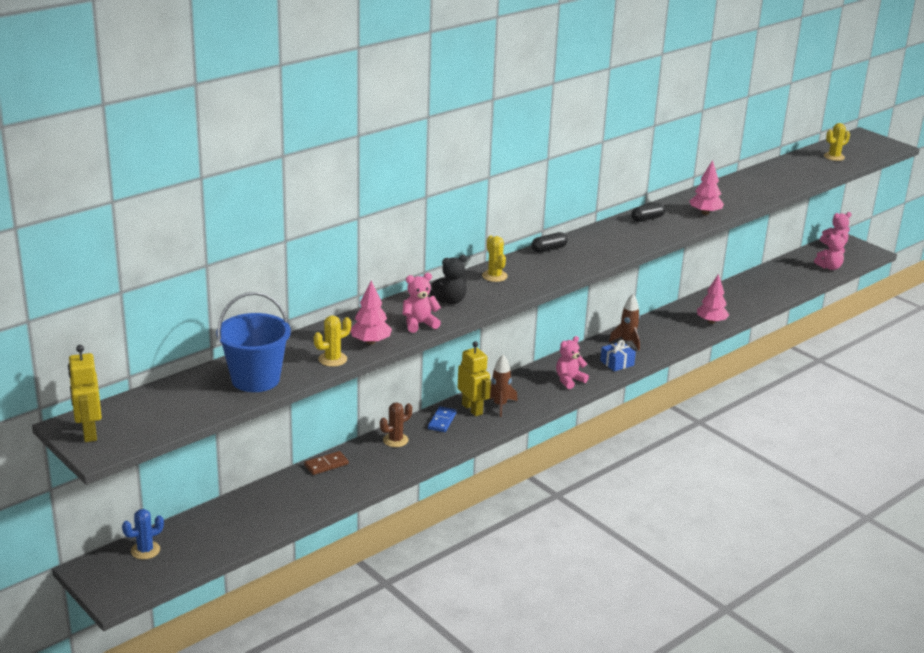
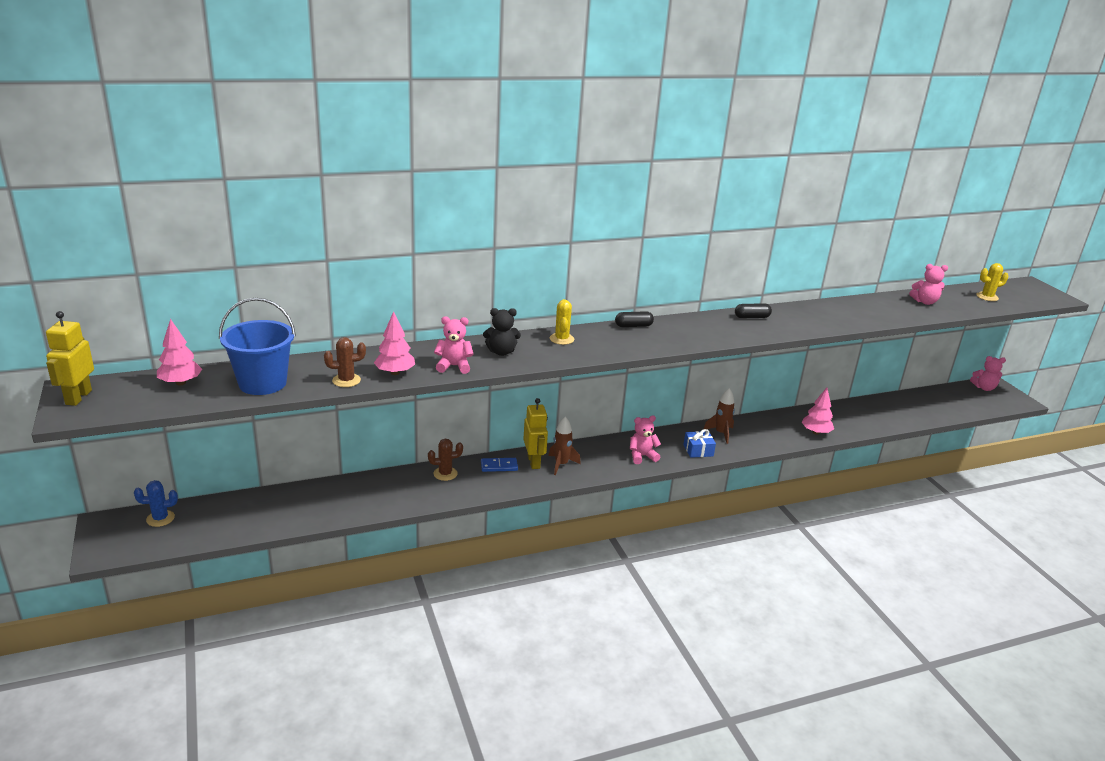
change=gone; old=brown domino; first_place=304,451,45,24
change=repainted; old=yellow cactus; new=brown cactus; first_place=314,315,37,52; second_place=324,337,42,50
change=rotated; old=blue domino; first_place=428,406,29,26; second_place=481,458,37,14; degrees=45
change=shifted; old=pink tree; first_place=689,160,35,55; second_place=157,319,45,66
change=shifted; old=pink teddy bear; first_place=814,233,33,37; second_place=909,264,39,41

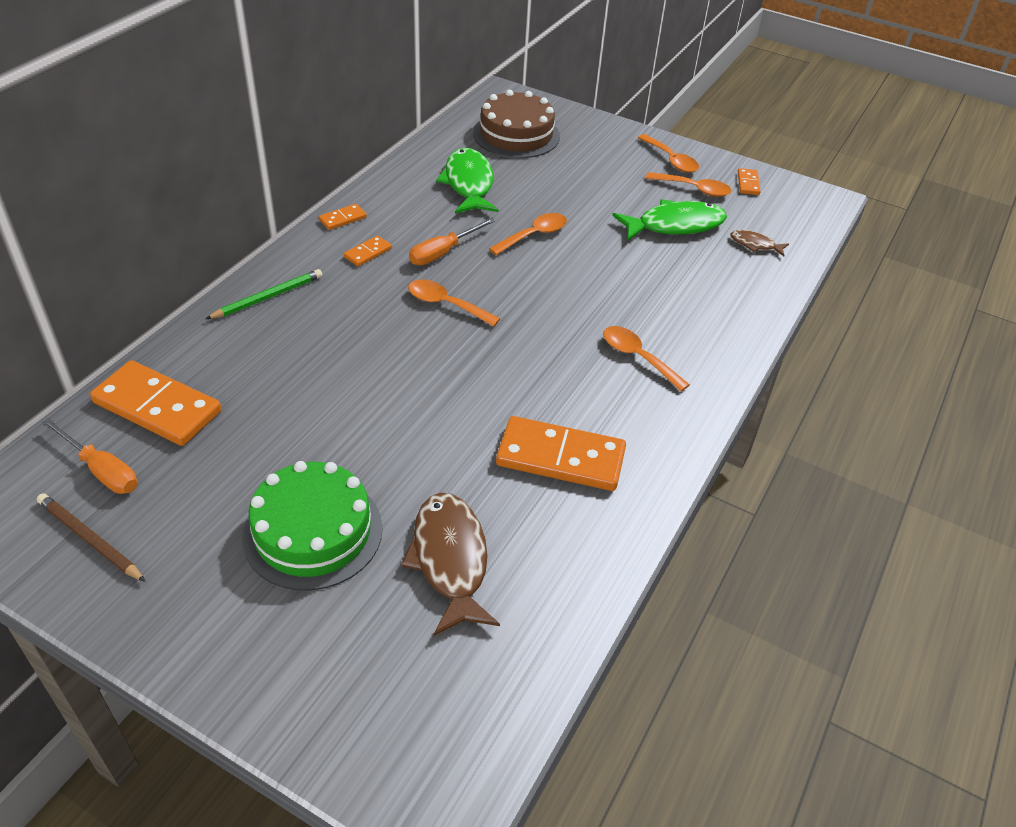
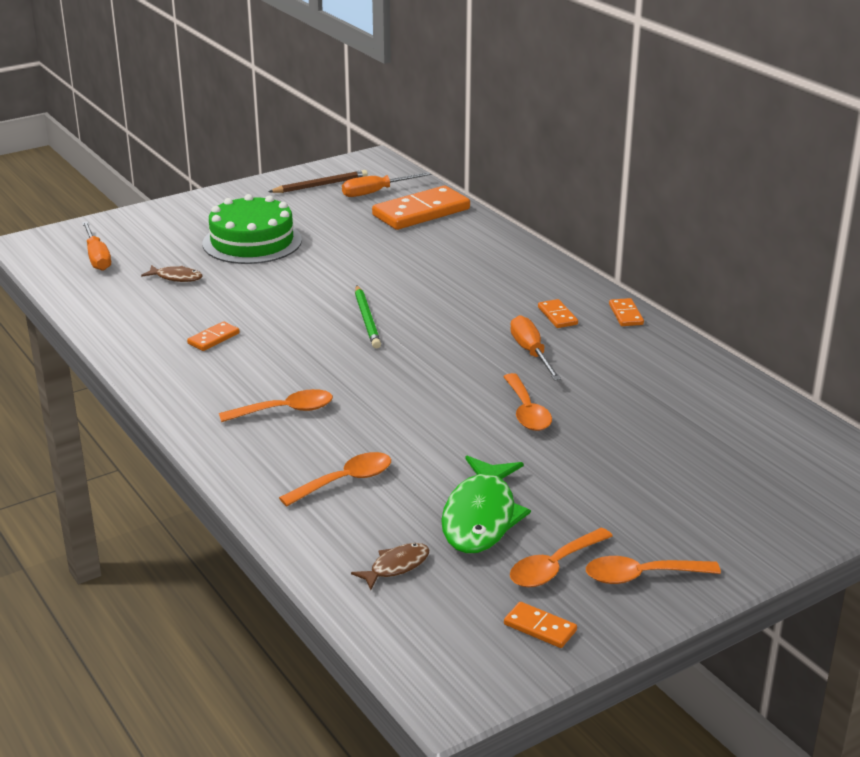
change=shifted; old=green pencil; first_place=206,269,117,50; second_place=355,285,26,63
change=scaled; old=brown fish; first_place=401,493,99,143; second_place=141,265,62,17; factor=0.5
change=shifted; old=orange spoon; first_place=408,279,92,48; second_place=279,452,112,54
change=gone; old=green fish; first_place=436,148,63,66
change=gone; old=brown cake; first_place=473,90,87,68
change=scaled; old=orange domino; first_place=496,416,130,75; second_place=187,321,52,30; factor=0.46
change=new; new=orange screwdriver; second_place=82,221,29,50

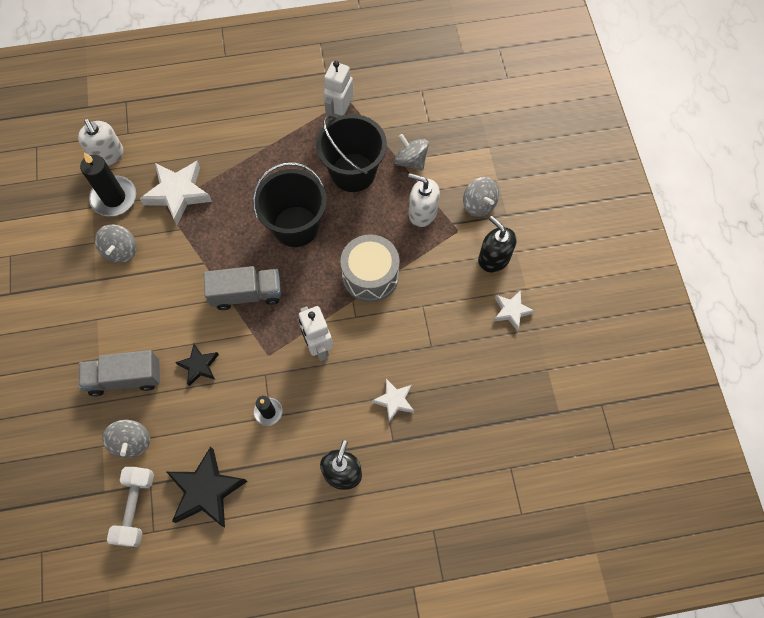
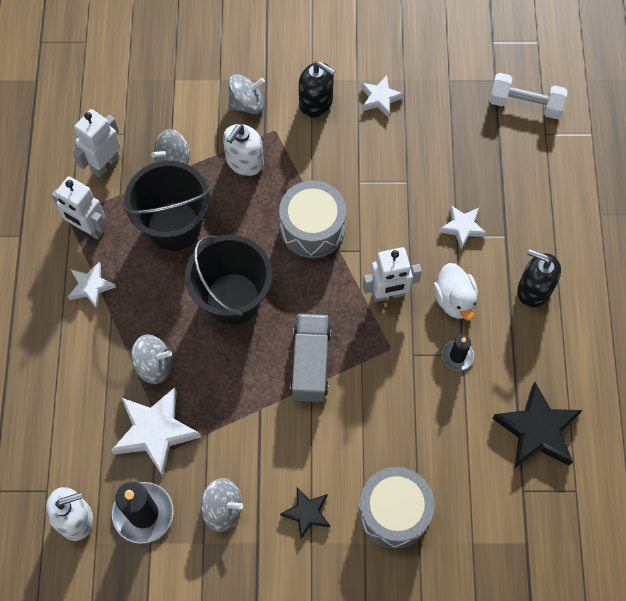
change=swapped; old=grey truck; new=grey drum; first_place=79,350,81,46; second_place=358,467,76,81
change=shifted; old=grey spinning top; first_place=102,420,48,38; second_place=131,334,41,50
change=shifted; old=white dumbbell; first_place=107,467,47,80; second_place=489,73,79,46
change=shifted; old=black star; first_place=175,344,44,42; second_place=280,487,50,52
change=rotated; old=black soap dispenser; first_place=478,216,39,57; second_place=299,61,36,57; degrees=-120
change=new; new=white star; second_place=68,262,48,47
change=new; new=white robot; second_place=73,109,48,69
change=new; new=white duck; second_place=434,263,44,58

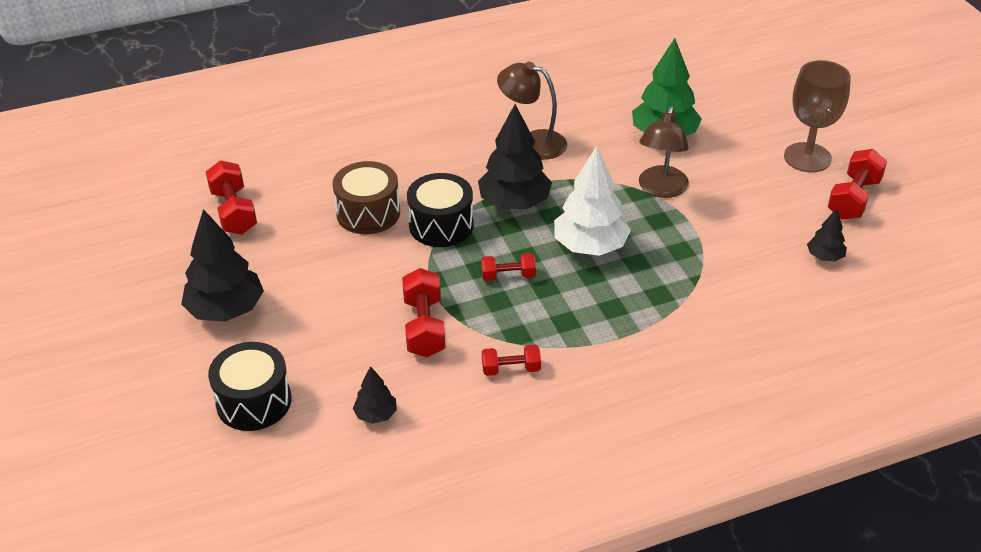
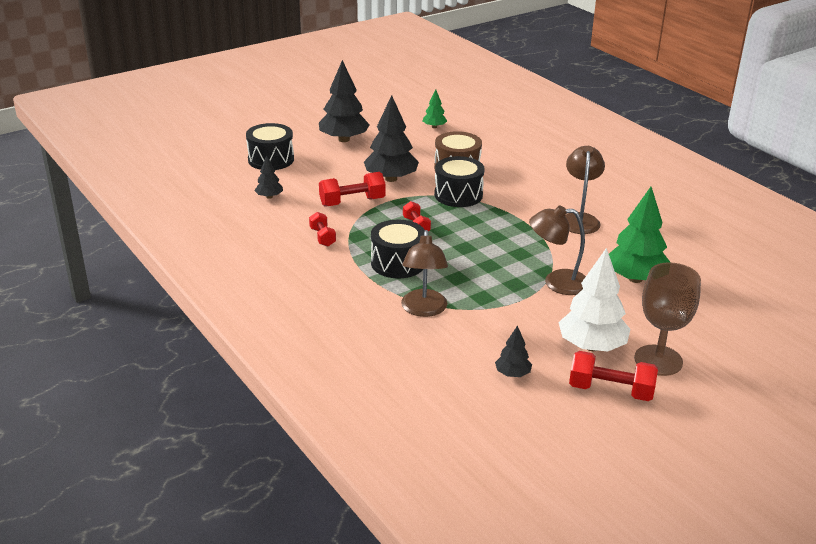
change=swapped; old=red dumbbell; new=green tree; first_place=206,160,51,74; second_place=423,89,24,39
change=shifted; old=black tree; first_place=478,104,74,105; second_place=364,95,55,87
change=shifted; old=white tree; first_place=554,146,77,110; second_place=558,248,72,104
change=new; new=black drum; second_place=371,220,54,58
change=new; new=brown lamp; second_place=401,230,47,87

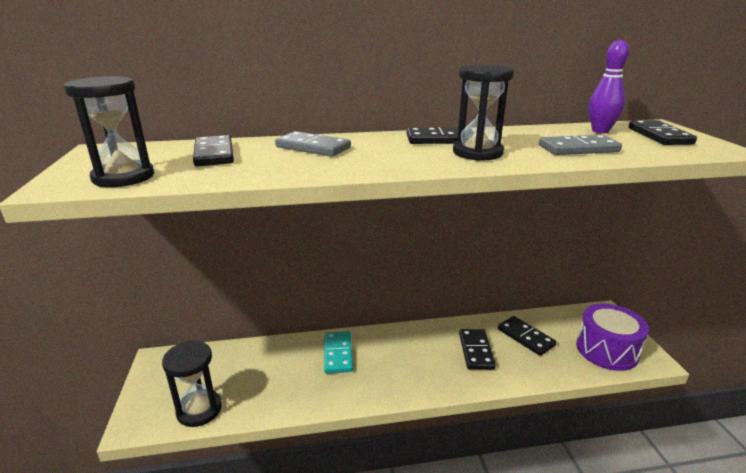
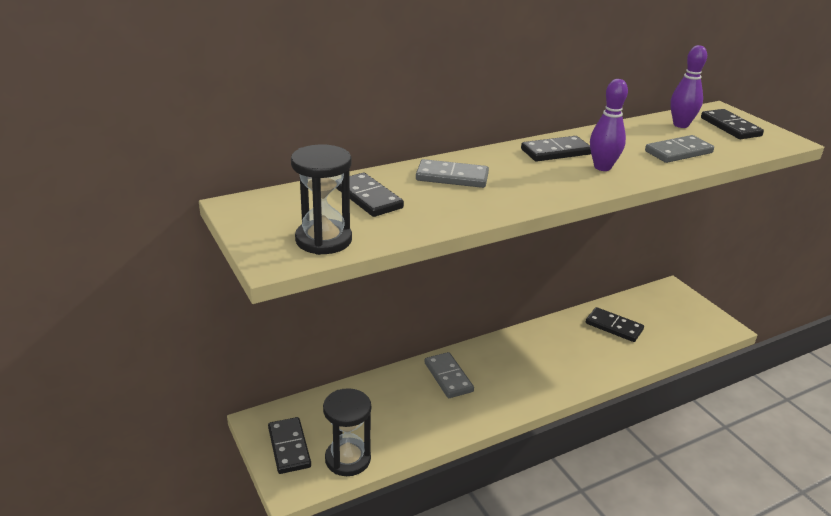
change=repainted; old=turquoise domino; new=grey domino; first_place=324,331,29,42; second_place=425,352,49,46
change=swapped; old=black hourglass; new=purple bowling pin; first_place=453,65,61,96; second_place=590,79,38,92
change=shifted; old=black domino; first_place=459,329,37,41; second_place=268,417,43,57
change=gone; old=purple drum; first_place=576,303,73,68

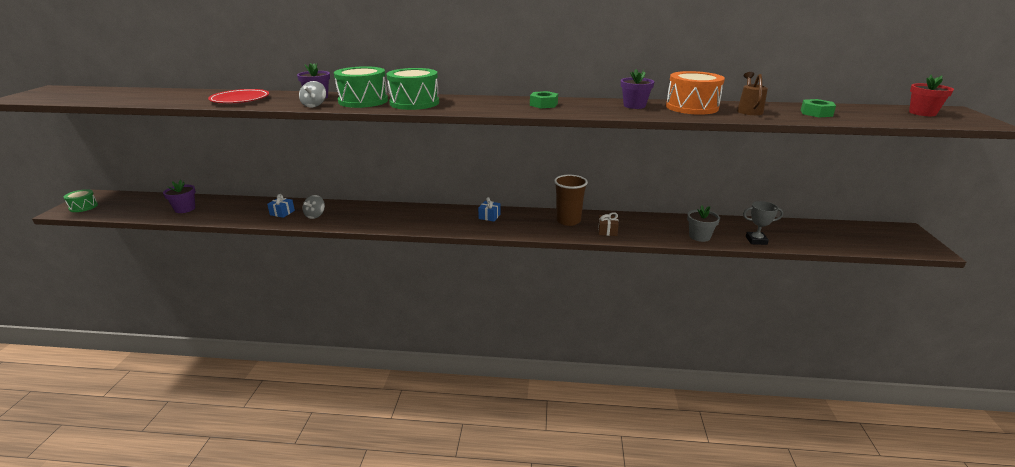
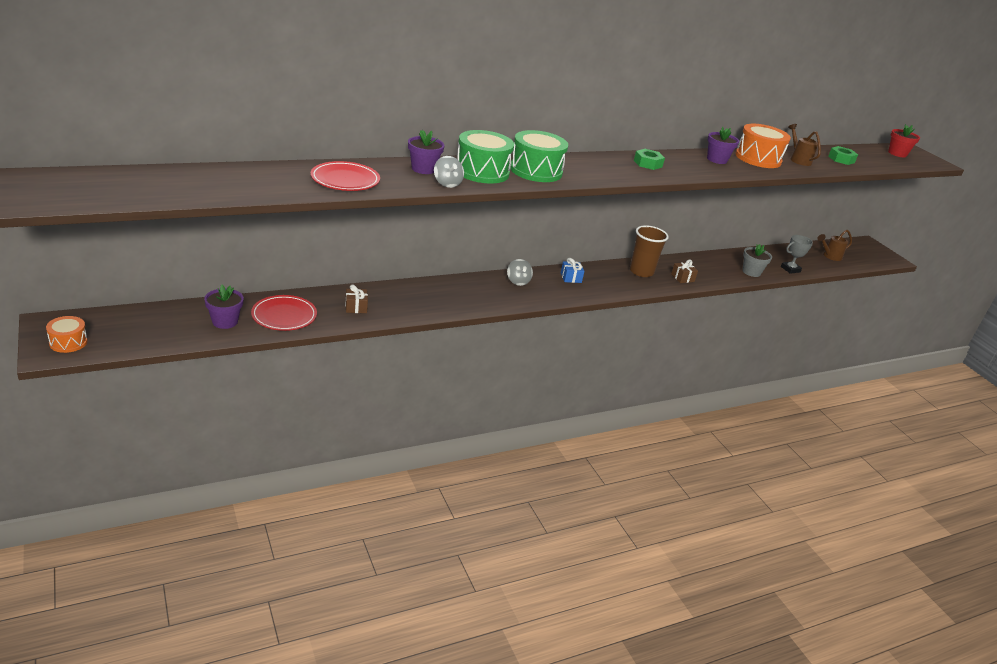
change=repainted; old=green drum; new=orange drum; first_place=64,189,34,23; second_place=46,316,41,37
change=repainted; old=blue gift; new=brown gift; first_place=267,194,28,24; second_place=345,285,23,28
change=shifted; old=grey spinning top; first_place=302,195,23,24; second_place=507,259,26,27
change=new; new=red plate; second_place=251,295,66,36
change=new; new=brown watering can; second_place=817,230,35,31

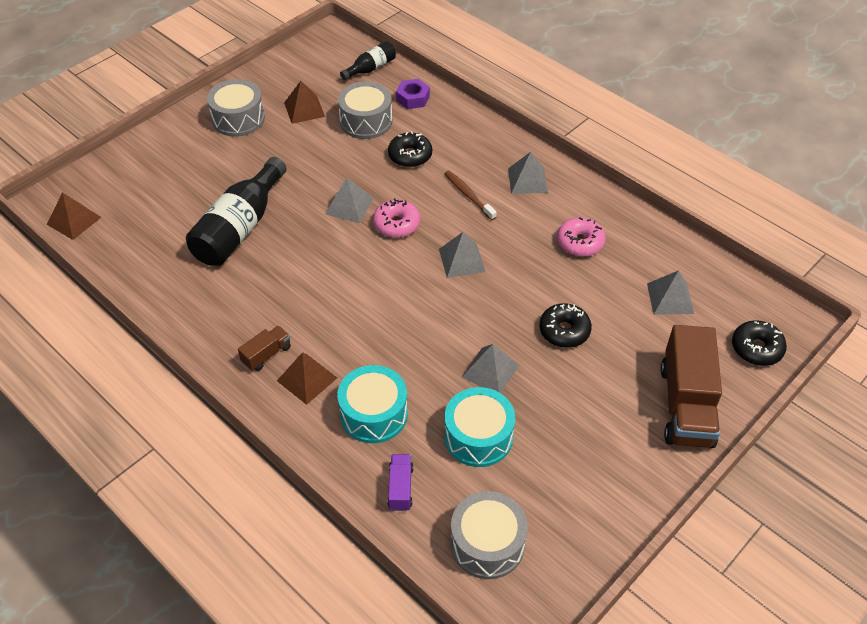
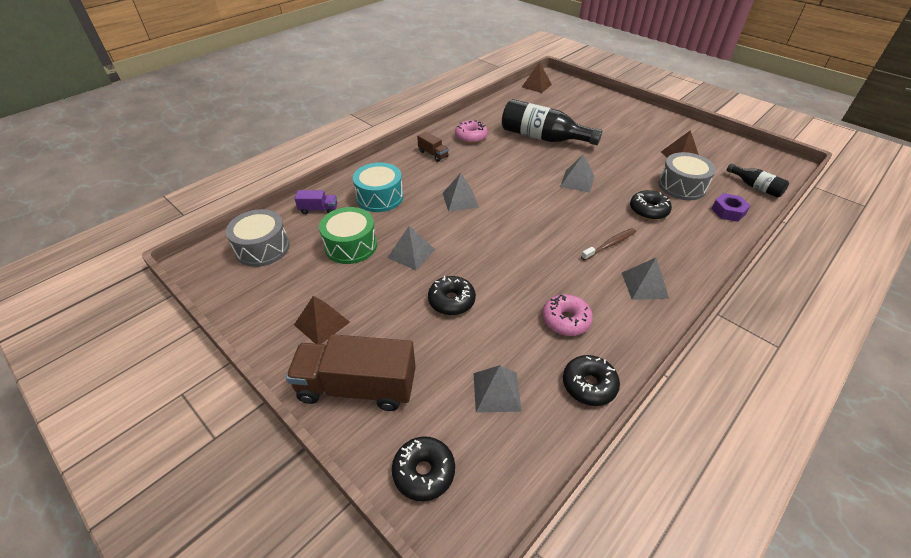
change=gone; old=grey drum; first_place=207,79,58,58
change=shifted; old=brown pyramid; first_place=277,352,60,53; second_place=294,296,56,48
change=shifted; old=pink donut; first_place=373,198,47,40; second_place=455,120,33,24
change=shifted; old=grey pyramid; first_place=439,232,47,46; second_place=443,173,36,39
change=repainted; old=turquoise drum; new=green drum; first_place=444,387,71,80; second_place=319,207,58,57
change=new; new=black donut; second_place=563,355,57,51

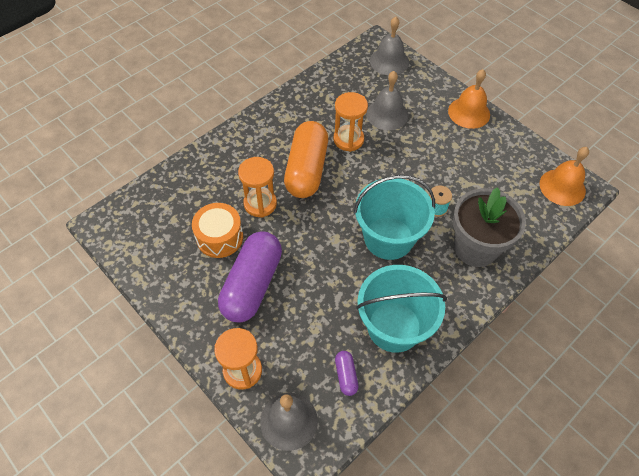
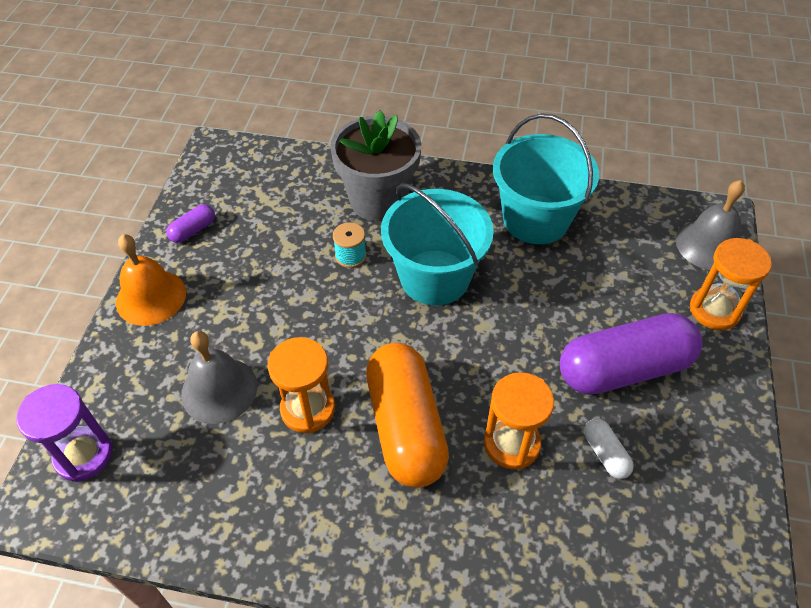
change=swapped; old=orange drum; new=white capsule; first_place=192,203,51,55; second_place=584,418,50,61
change=rotated; old=orange capsule; first_place=284,121,44,77; second_place=366,343,83,144; degrees=-75
change=shifted; old=purple capsule; first_place=335,351,24,45; second_place=166,204,49,39
change=swapped; old=grey bell; new=purple hourglass; first_place=370,17,39,58; second_place=16,384,96,98
change=gone; old=orange bell; first_place=539,147,50,59

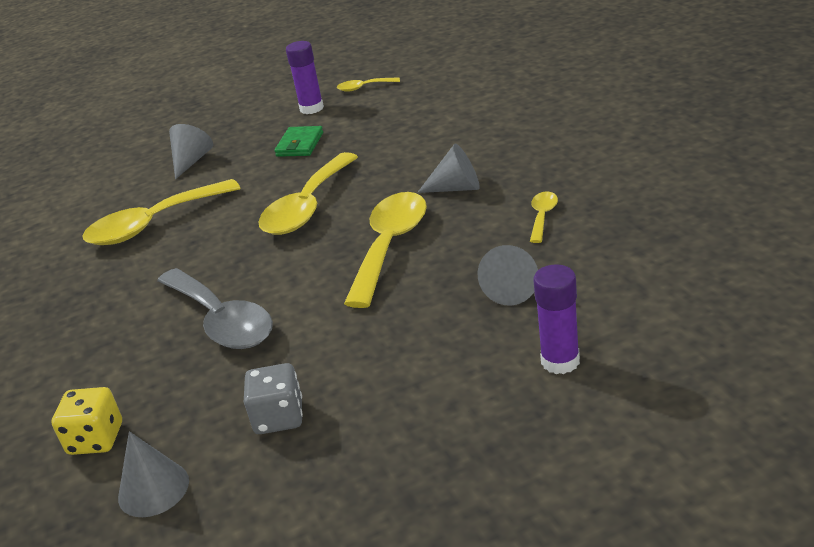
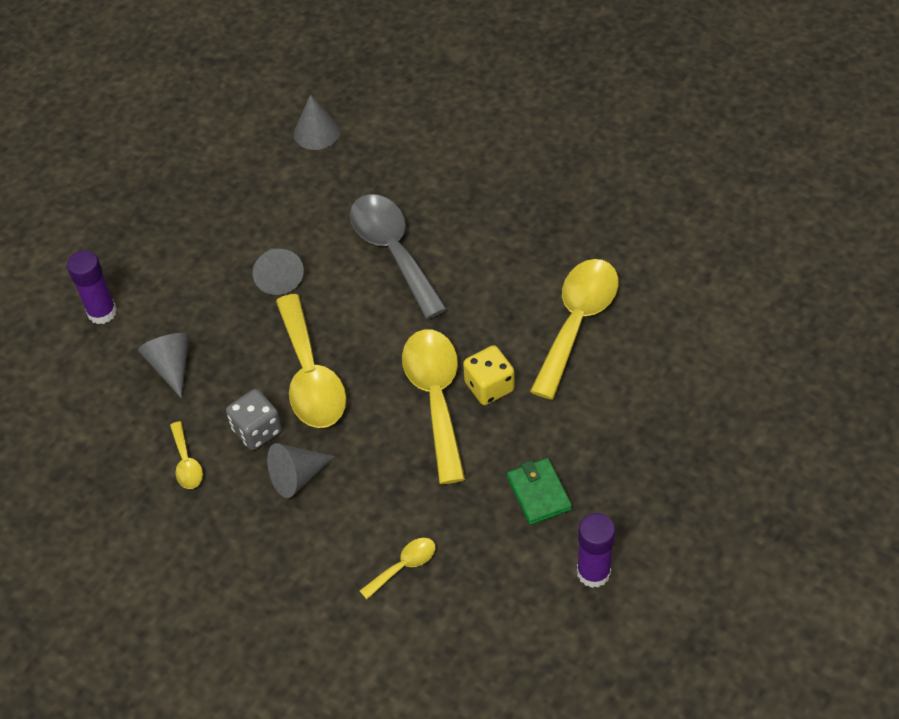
change=shifted; old=yellow dice; first_place=51,387,71,68; second_place=463,345,52,60
change=rotated; old=grey spoon; first_place=157,268,116,81; second_place=350,194,97,125; degrees=45
change=shifted; old=grey cone; first_place=169,124,44,55; second_place=253,248,51,47
change=shifted; old=grey dice; first_place=244,363,59,71; second_place=226,389,56,61
change=shifted; old=yellow spoon; first_place=337,77,63,15; second_place=360,538,76,61

